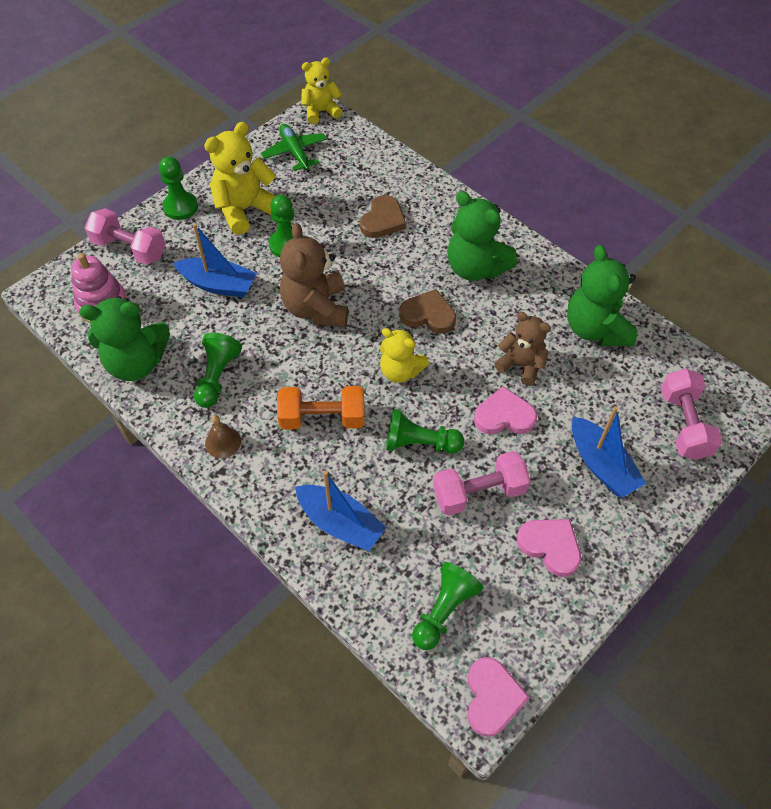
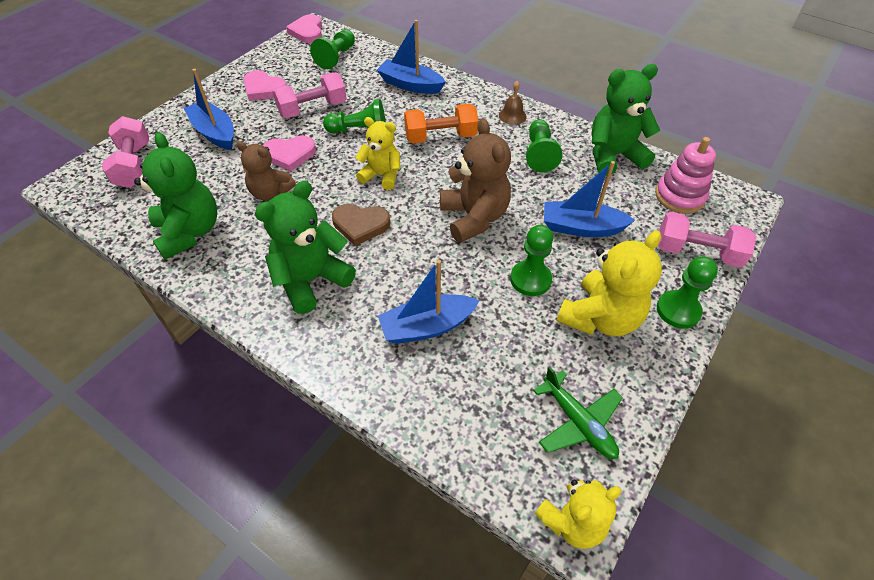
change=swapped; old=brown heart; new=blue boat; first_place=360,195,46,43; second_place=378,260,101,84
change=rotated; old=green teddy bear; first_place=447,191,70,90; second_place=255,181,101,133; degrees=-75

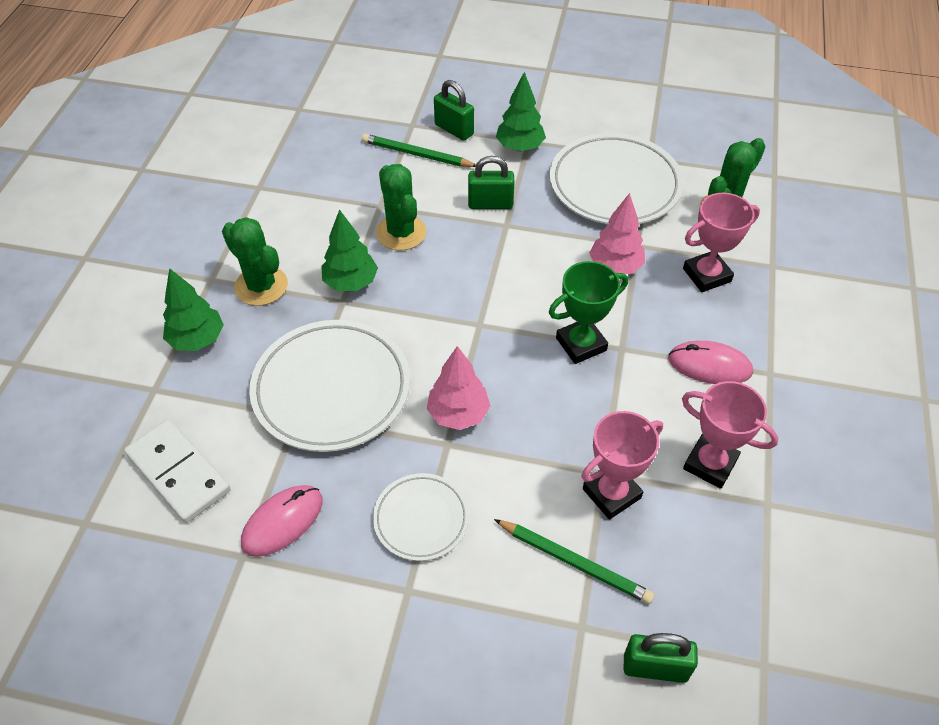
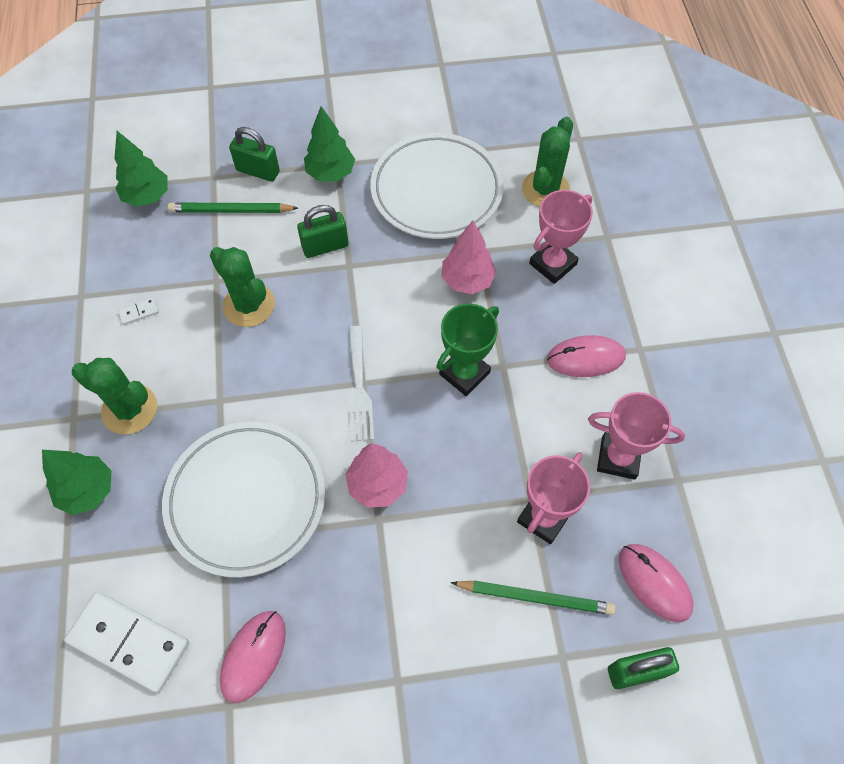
change=shifted; old=green tree; first_place=321,209,57,82; second_place=114,131,54,76
change=gone; old=white plate; first_place=373,473,96,88
change=new; new=white domino; second_place=118,297,41,28
change=new; new=white fork; second_place=348,326,26,116
change=new; new=pink mouse; second_place=619,544,75,78

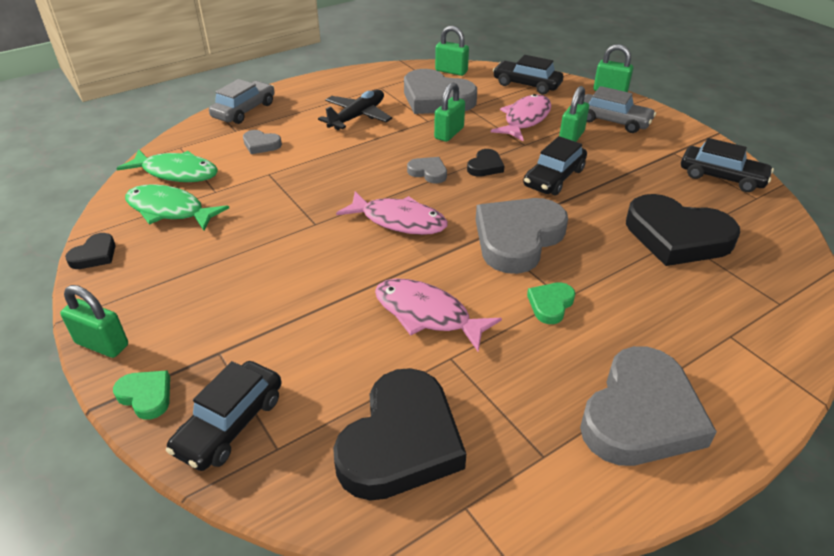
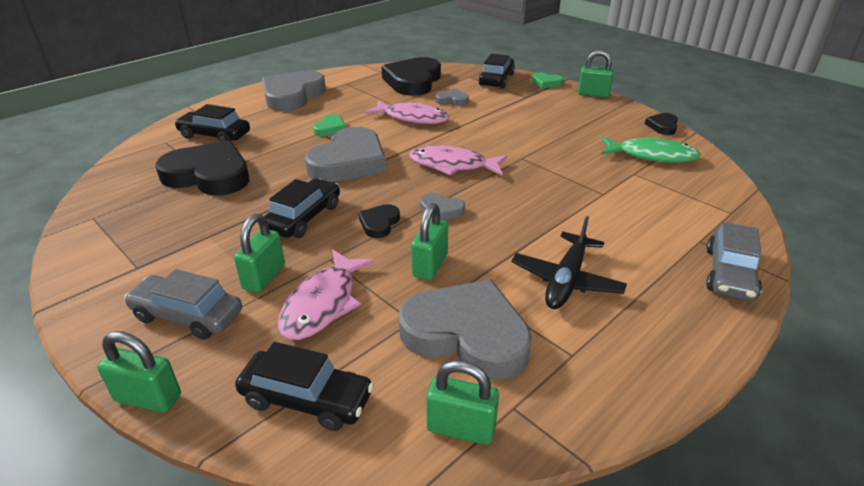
change=gone; old=green fish; first_place=116,149,102,33
change=shifted; old=grey heart; first_place=243,130,39,24; second_place=435,89,34,17
change=shifted; old=black car; first_place=681,138,93,54; second_place=174,104,76,38

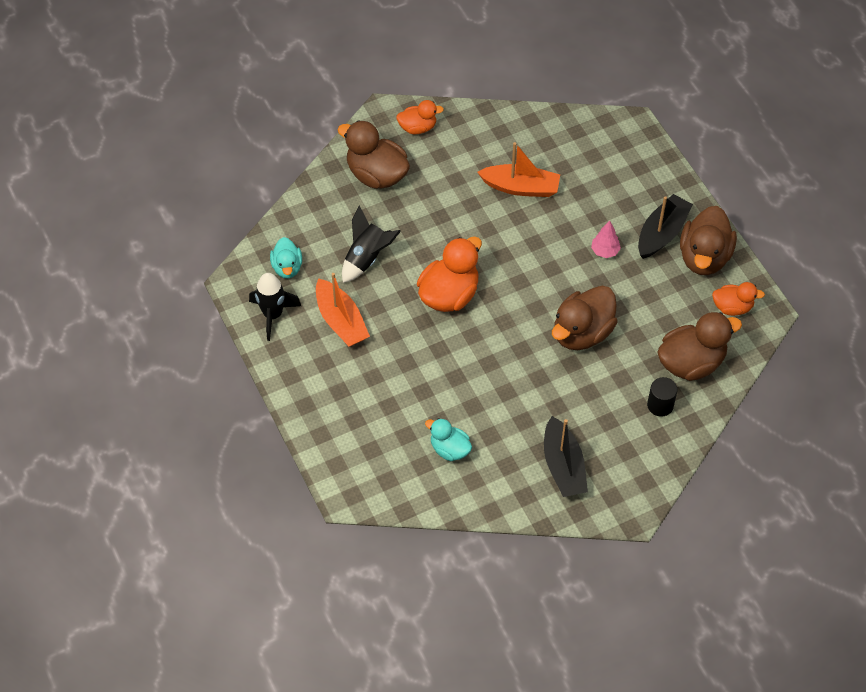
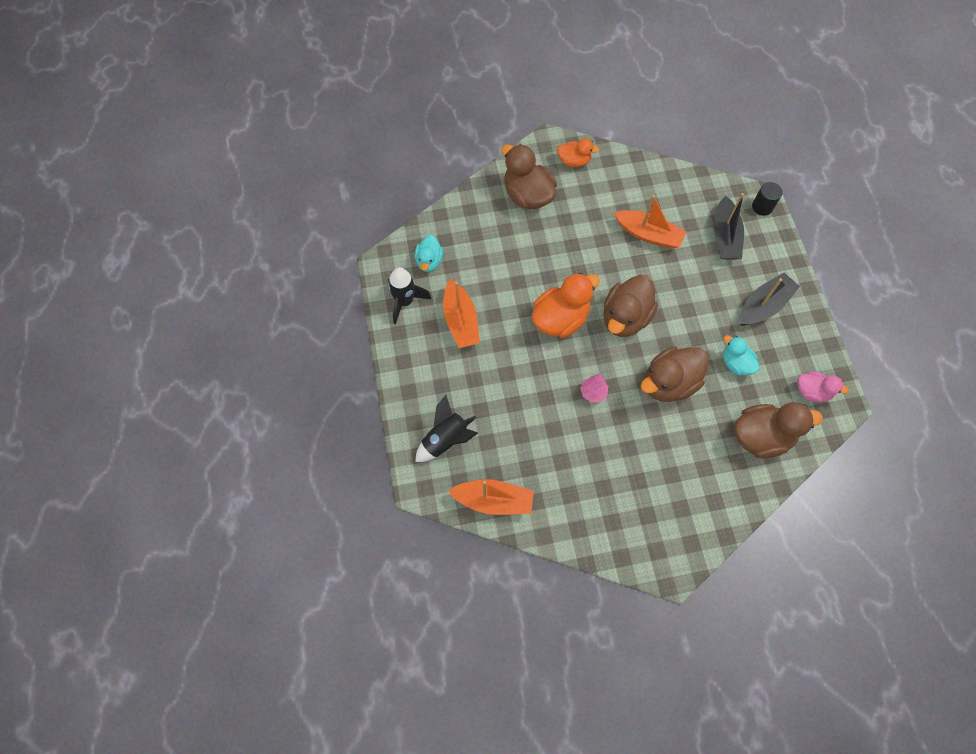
change=shifted; old=black rocket; first_place=342,206,59,77; second_place=415,395,63,67
change=shifted; old=turquoise duck; first_place=425,418,47,43; second_place=723,335,37,40
change=shifted; old=black boat; first_place=544,416,44,81; second_place=713,193,31,67
change=shifted; old=pink tree; first_place=591,220,30,38; second_place=580,374,28,28
change=shifted; old=black cylinder; first_place=647,377,30,40; second_place=752,182,31,34
change=shifted; old=brown duck; first_place=680,206,57,69; second_place=603,275,55,62
change=repainted; old=orange duck; new=pink duck; first_place=712,282,53,34; second_place=798,371,51,31
change=new; new=orange boat; second_place=448,479,86,36

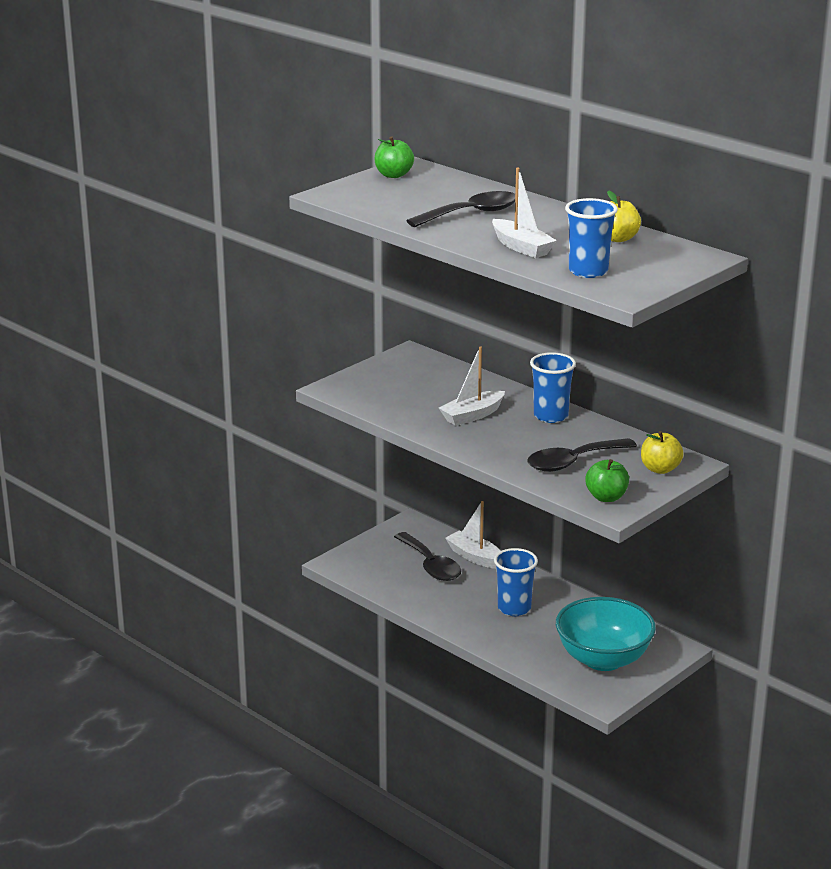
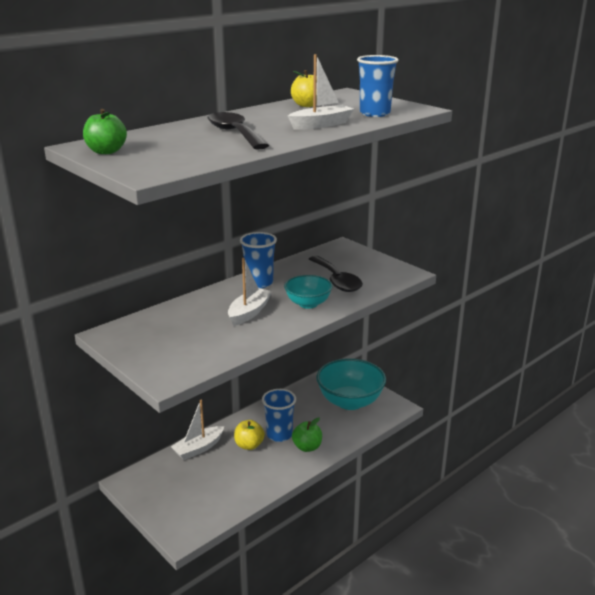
change=gone; old=black spoon; first_place=394,532,67,49
change=rotated; old=white boat; first_place=439,346,66,80; second_place=228,258,44,68; degrees=-120
change=shifted; old=green apple; first_place=585,459,44,43; second_place=292,418,30,34
change=shifted; old=yellow apple; first_place=641,431,43,43; second_place=234,420,31,30
change=new; new=turquoise bowl; second_place=284,275,49,34

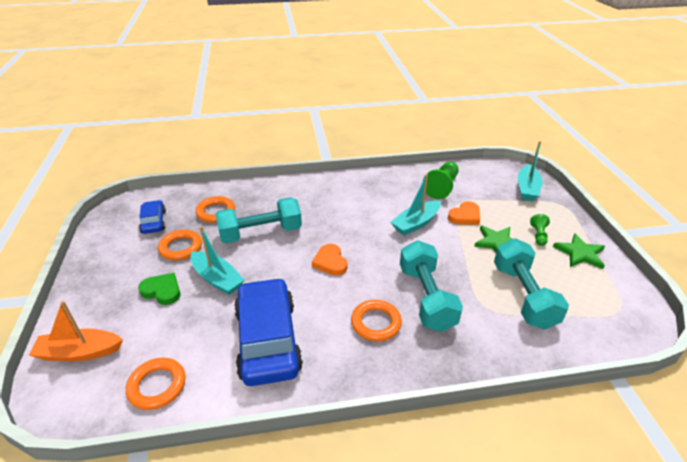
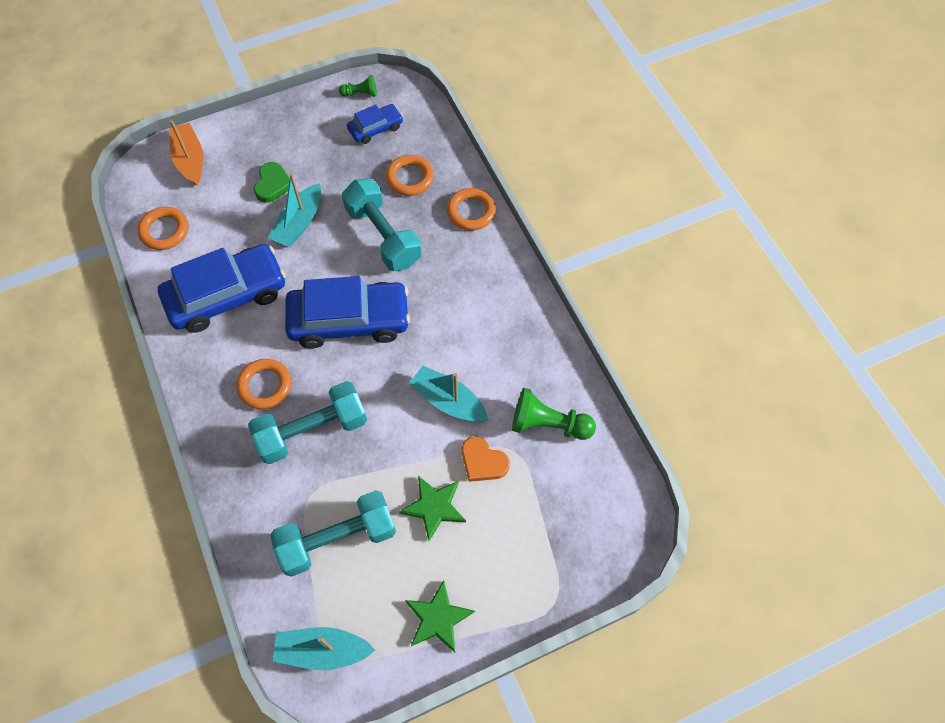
change=shifted; old=orange ring; first_place=158,229,44,31; second_place=447,188,49,43
change=swapped; old=orange heart; new=blue car; first_place=312,244,36,32; second_place=285,276,125,72
change=shifted; old=turquoise boat; first_place=518,141,25,60; second_place=273,627,102,43
change=shifted; old=green pawn; first_place=530,214,20,32; second_place=339,75,38,22

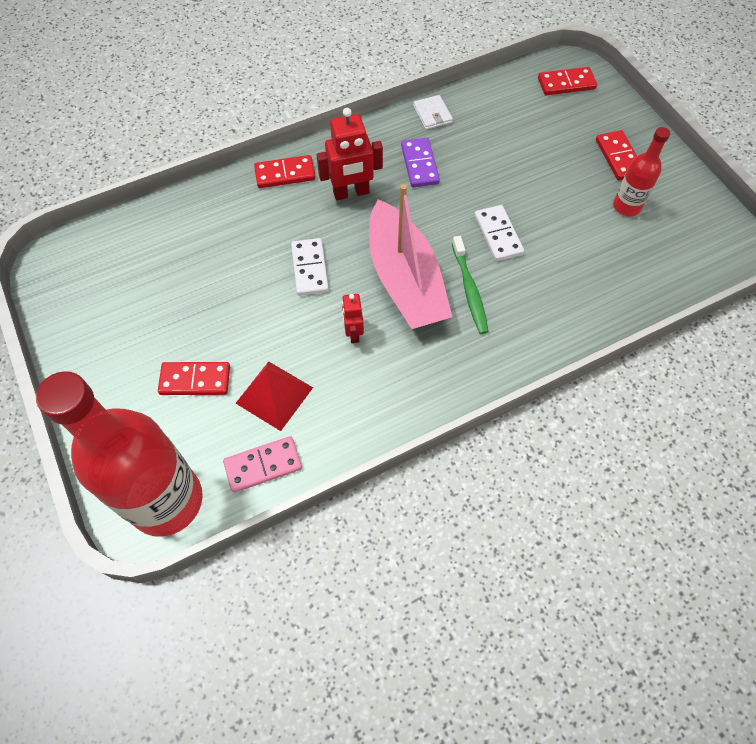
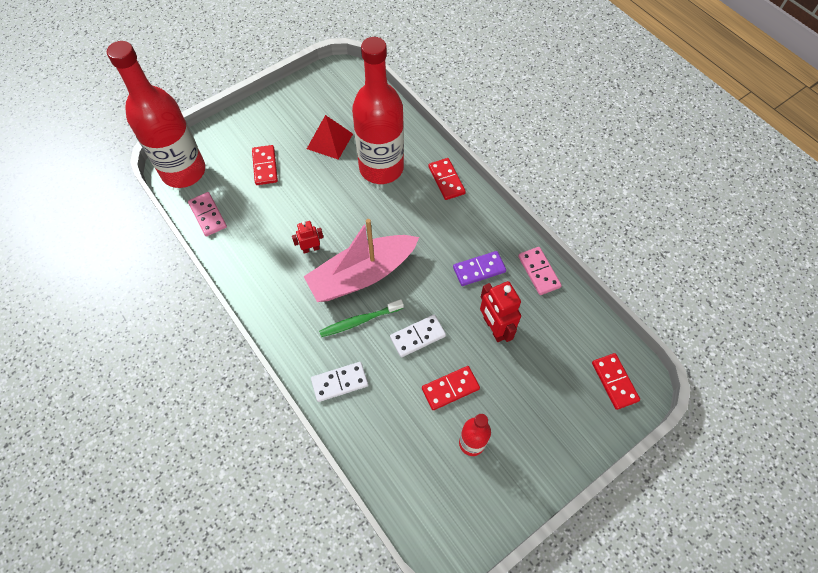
change=shifted; old=red pyramid; first_place=236,361,77,70; second_place=307,115,46,45
change=shifted; old=white domino; first_place=291,238,38,58; second_place=311,362,57,40
change=shifted; old=red robot; first_place=317,108,66,92; second_place=480,281,41,61
change=swapped; old=white wallet; new=pink domino; first_place=413,95,40,35; second_place=518,247,44,48
change=shifted; old=red domino; first_place=596,130,41,50; second_place=422,366,58,44
change=new; new=red bottle; second_place=352,37,52,147

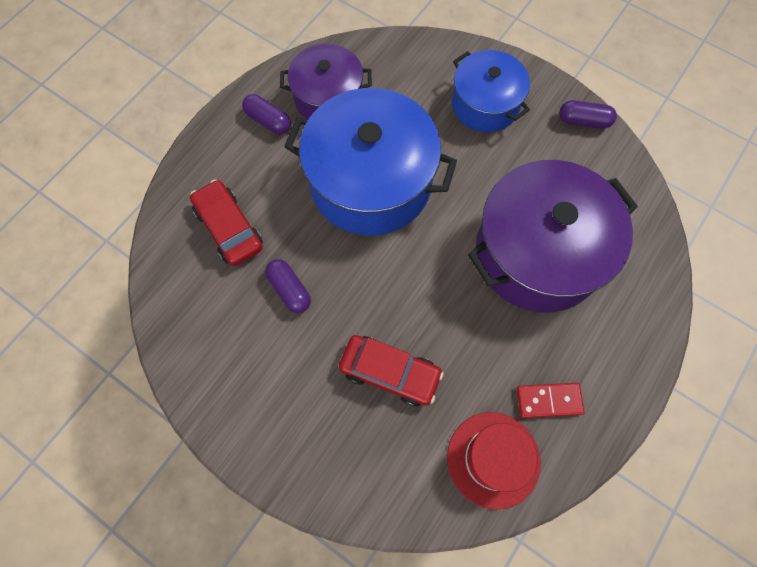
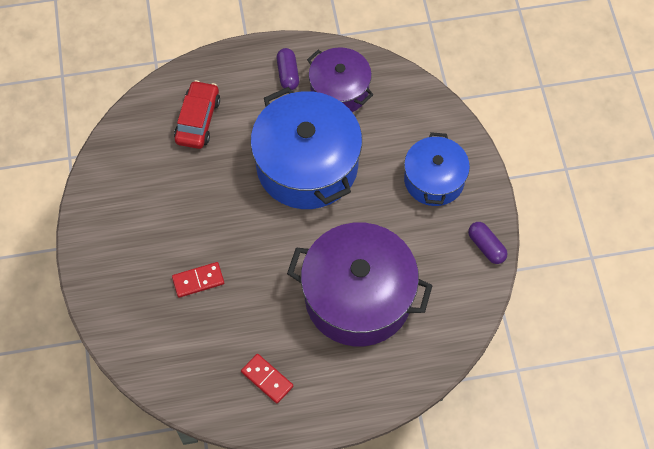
change=gone; old=purple capsule; first_place=265,259,46,54
change=swapped; old=red car; new=red domino; first_place=339,335,105,72; second_place=172,262,52,36
change=gone; old=red hat; first_place=447,412,94,97

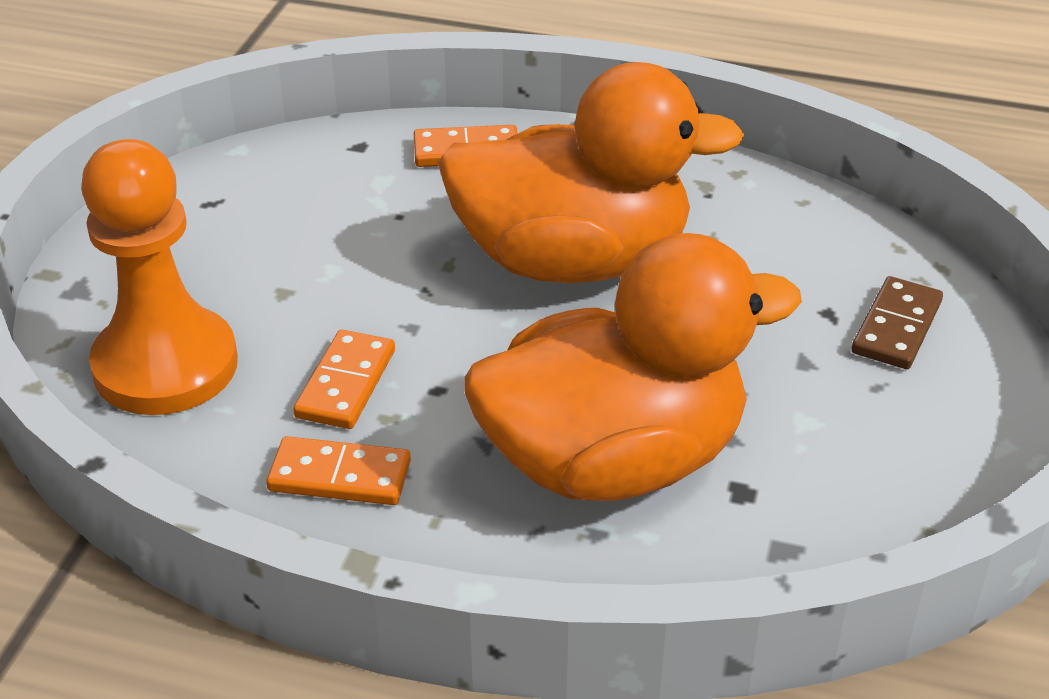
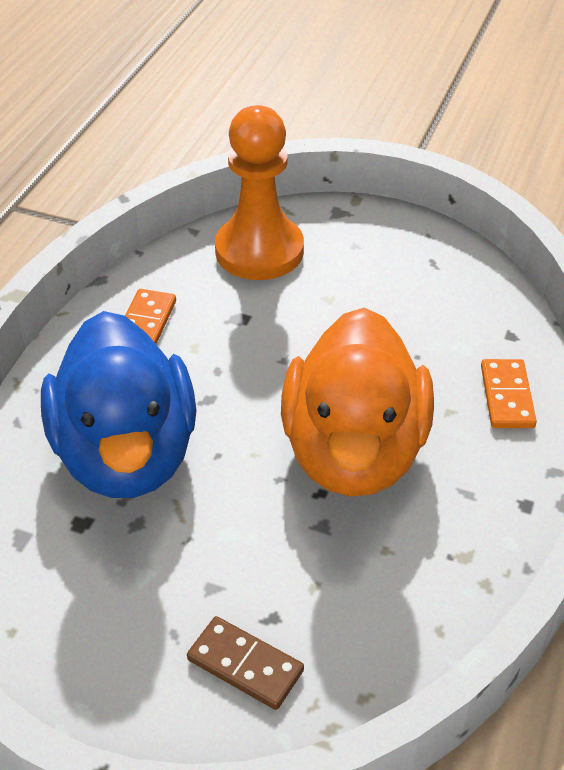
change=gone; old=orange domino; first_place=293,330,102,99
change=repainted; old=orange duck; new=blue duck; first_place=465,233,337,268; second_place=41,311,156,187

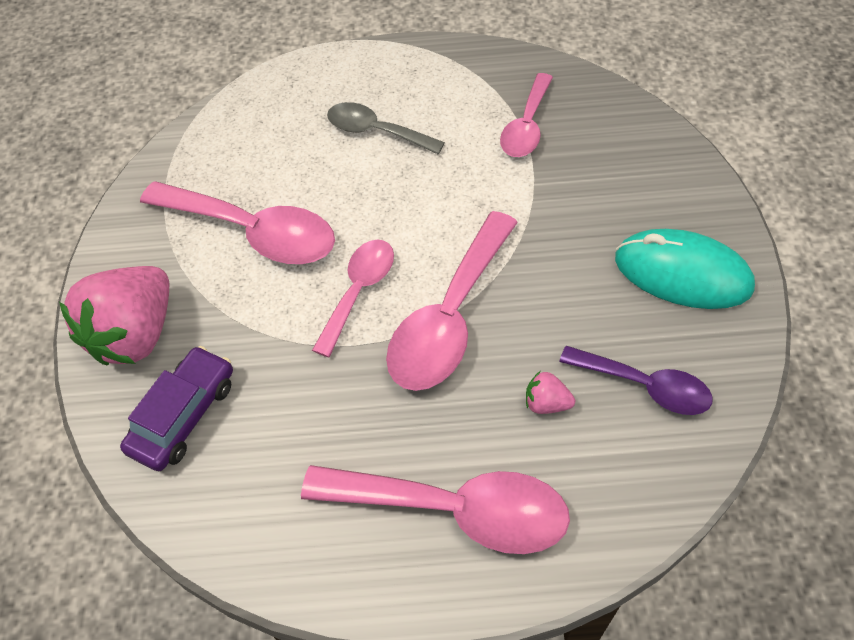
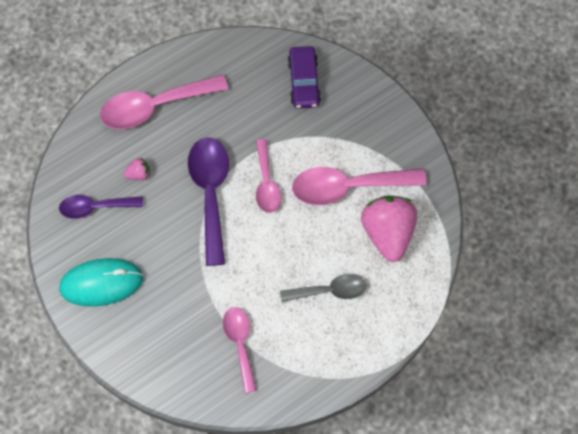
change=shifted; old=pink strawberry; first_place=59,266,110,99; second_place=361,195,56,67
change=repainted; old=pink spoon; new=purple spoon; first_place=386,211,132,180; second_place=188,137,41,129

